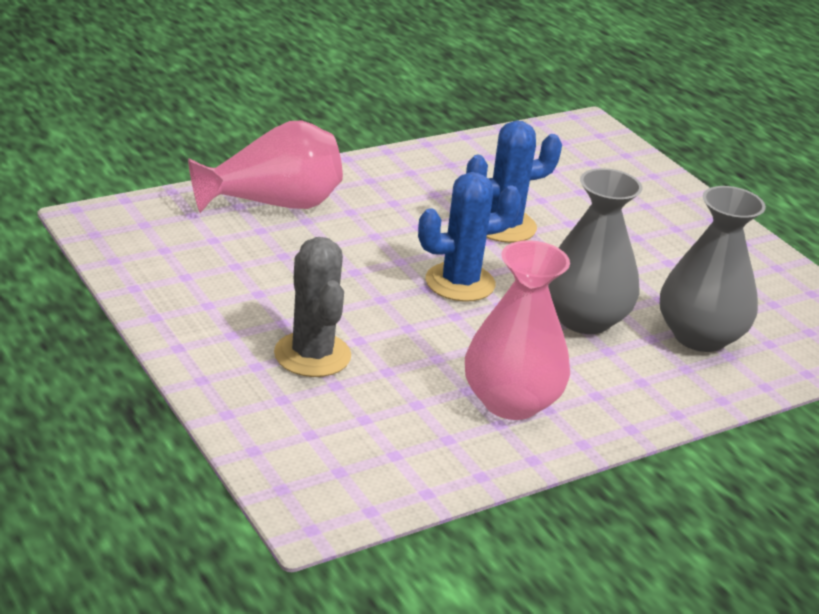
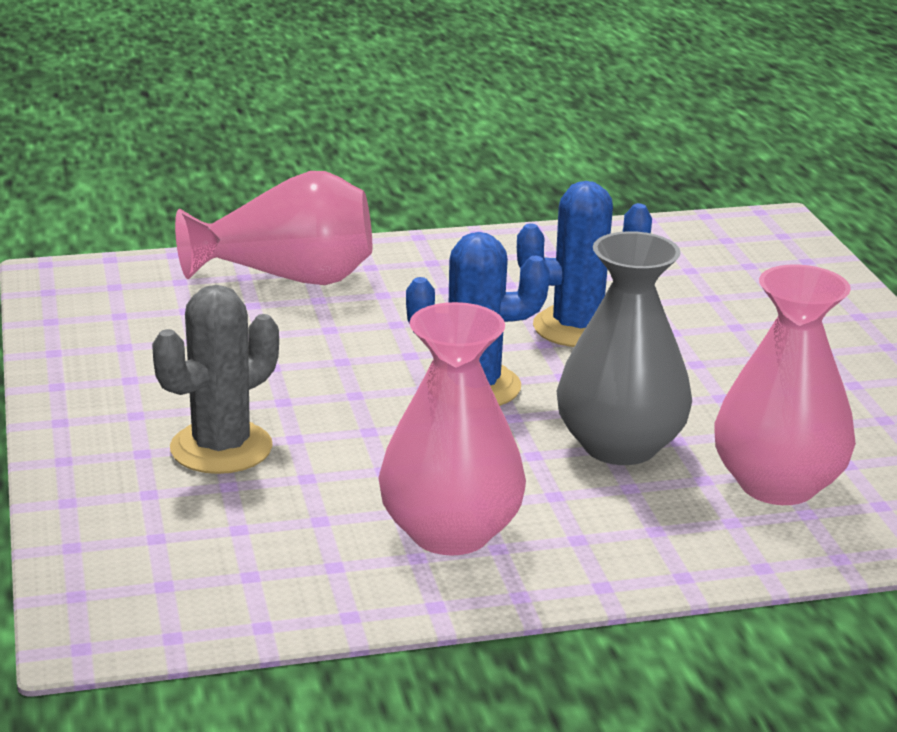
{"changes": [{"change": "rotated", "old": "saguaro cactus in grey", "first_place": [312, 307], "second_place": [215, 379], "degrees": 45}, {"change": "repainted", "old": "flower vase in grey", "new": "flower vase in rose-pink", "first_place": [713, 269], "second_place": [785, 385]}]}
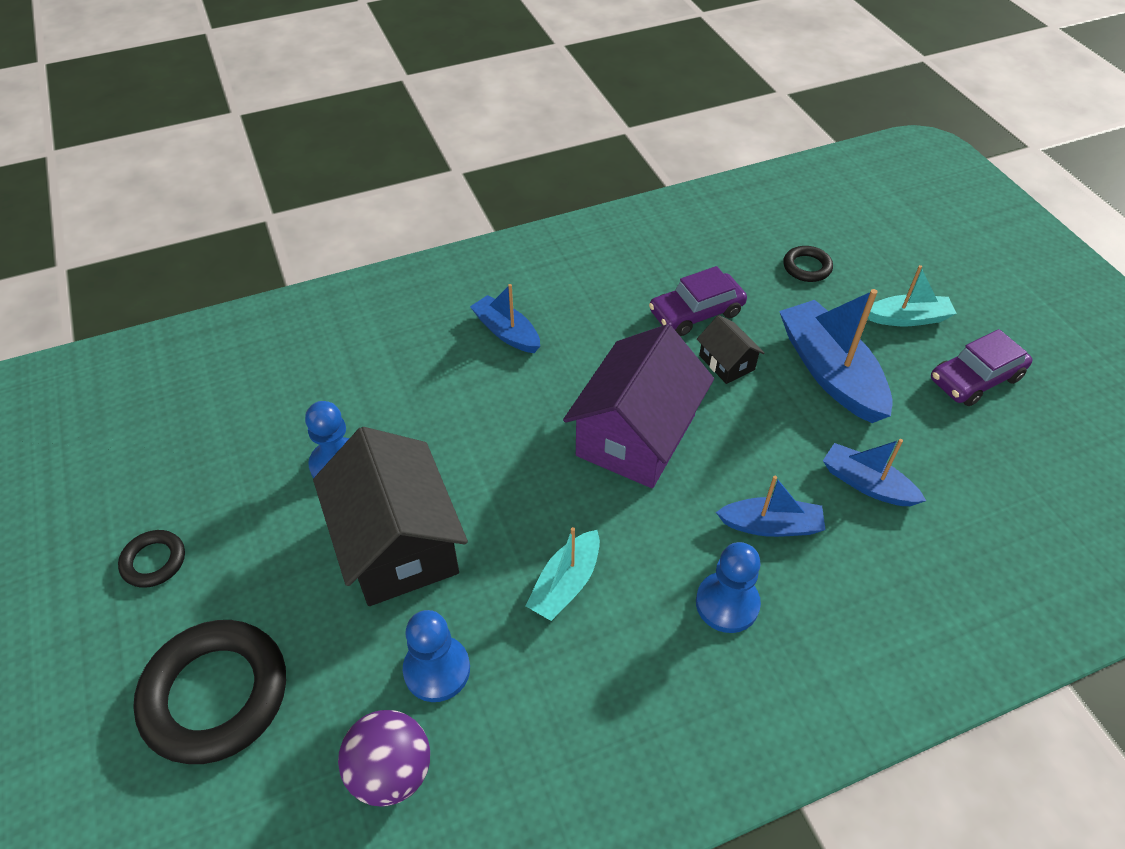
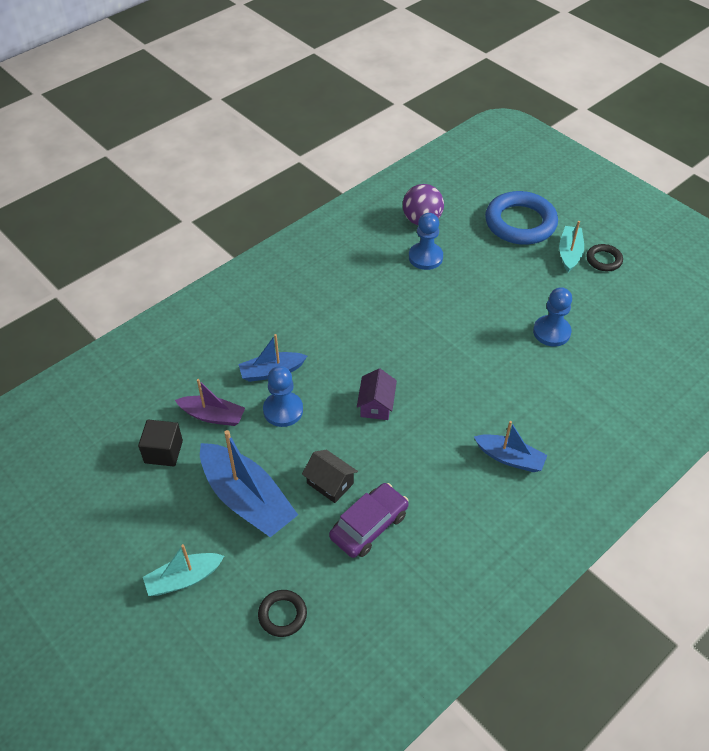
{"changes": [{"change": "new", "new": "cube in black", "second_place": [160, 443]}, {"change": "repainted", "old": "sailboat in cobalt", "new": "sailboat in violet", "first_place": [874, 472], "second_place": [210, 402]}, {"change": "shifted", "old": "chess pawn in cobalt", "first_place": [728, 587], "second_place": [283, 396]}, {"change": "scaled", "old": "cottage in violet", "first_place": [638, 406], "second_place": [377, 394], "factor": 0.46}, {"change": "repainted", "old": "hoop in black", "new": "hoop in cobalt", "first_place": [209, 692], "second_place": [521, 218]}, {"change": "shifted", "old": "sailboat in turquoise", "first_place": [562, 574], "second_place": [571, 246]}, {"change": "gone", "old": "cottage in black", "first_place": [390, 516]}, {"change": "gone", "old": "automobile in violet", "first_place": [982, 367]}]}
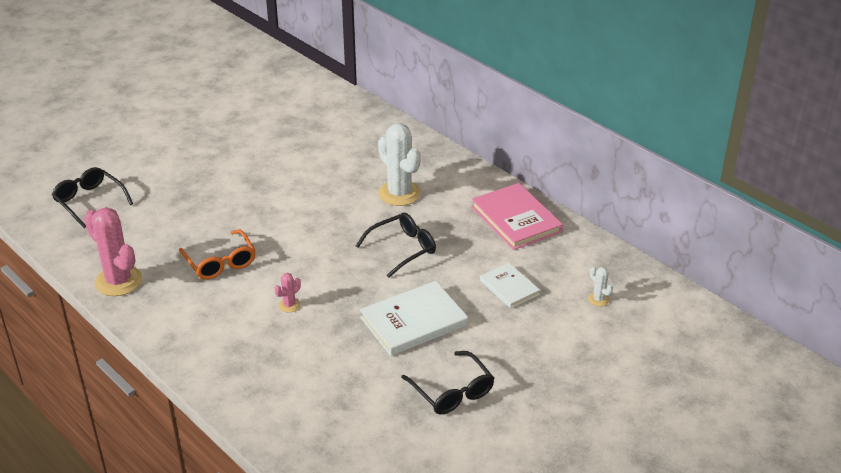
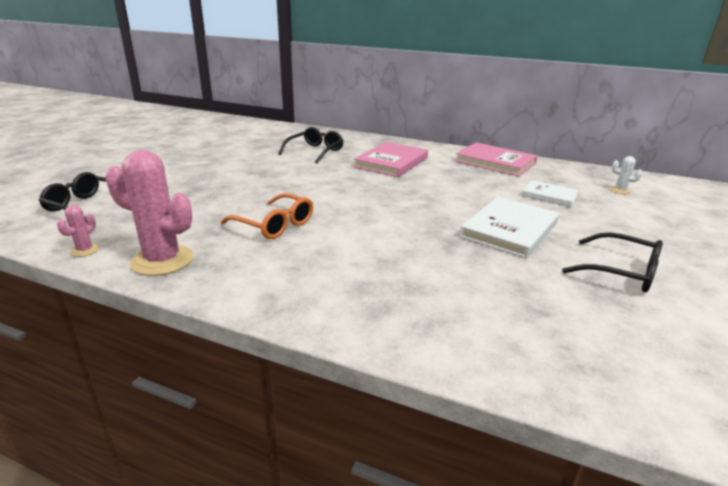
{"changes": [{"change": "shifted", "old": "saguaro cactus in rose-pink", "first_place": [288, 292], "second_place": [78, 231]}, {"change": "shifted", "old": "eyeglasses in black", "first_place": [396, 245], "second_place": [311, 145]}, {"change": "swapped", "old": "saguaro cactus in snow-white", "new": "book in rose-pink", "first_place": [399, 164], "second_place": [391, 159]}]}
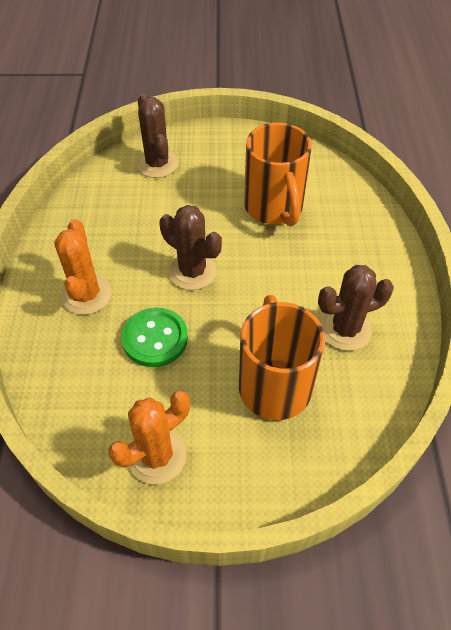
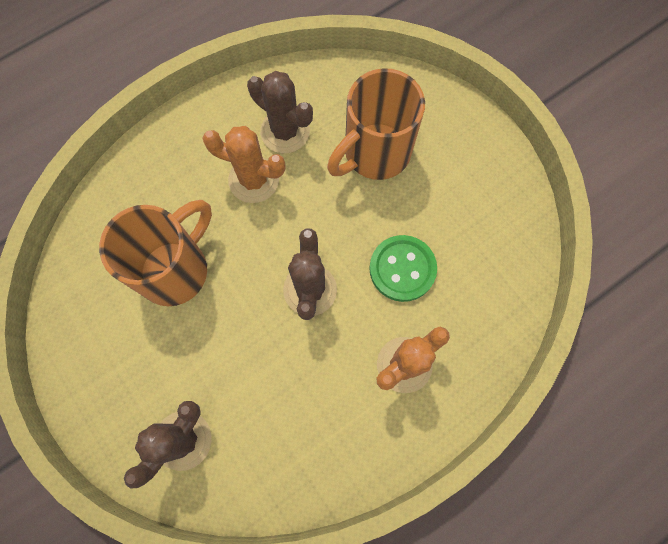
{"changes": [{"change": "shifted", "old": "saguaro cactus in orange", "first_place": [149, 437], "second_place": [243, 164]}]}
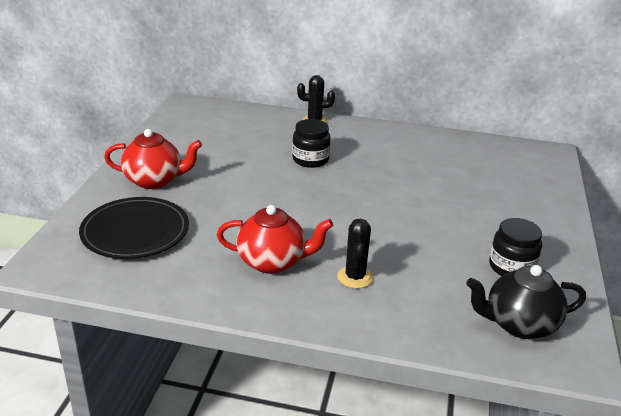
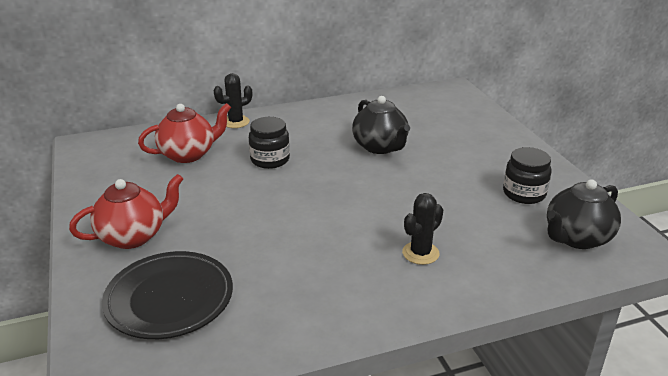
{"changes": [{"change": "shifted", "old": "tea pot in red", "first_place": [275, 239], "second_place": [184, 133]}, {"change": "new", "new": "tea pot in black", "second_place": [381, 125]}, {"change": "rotated", "old": "saguaro cactus in black", "first_place": [355, 253], "second_place": [422, 229], "degrees": 75}]}
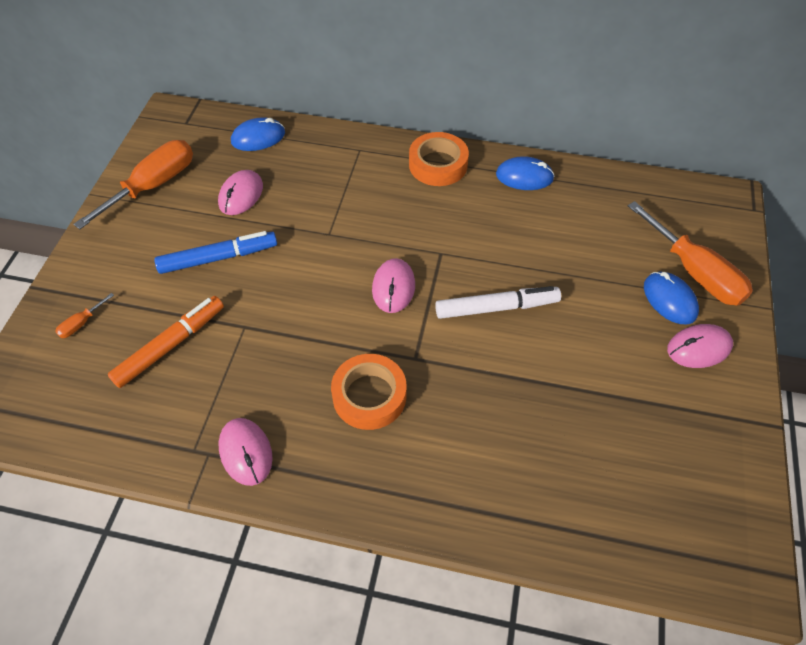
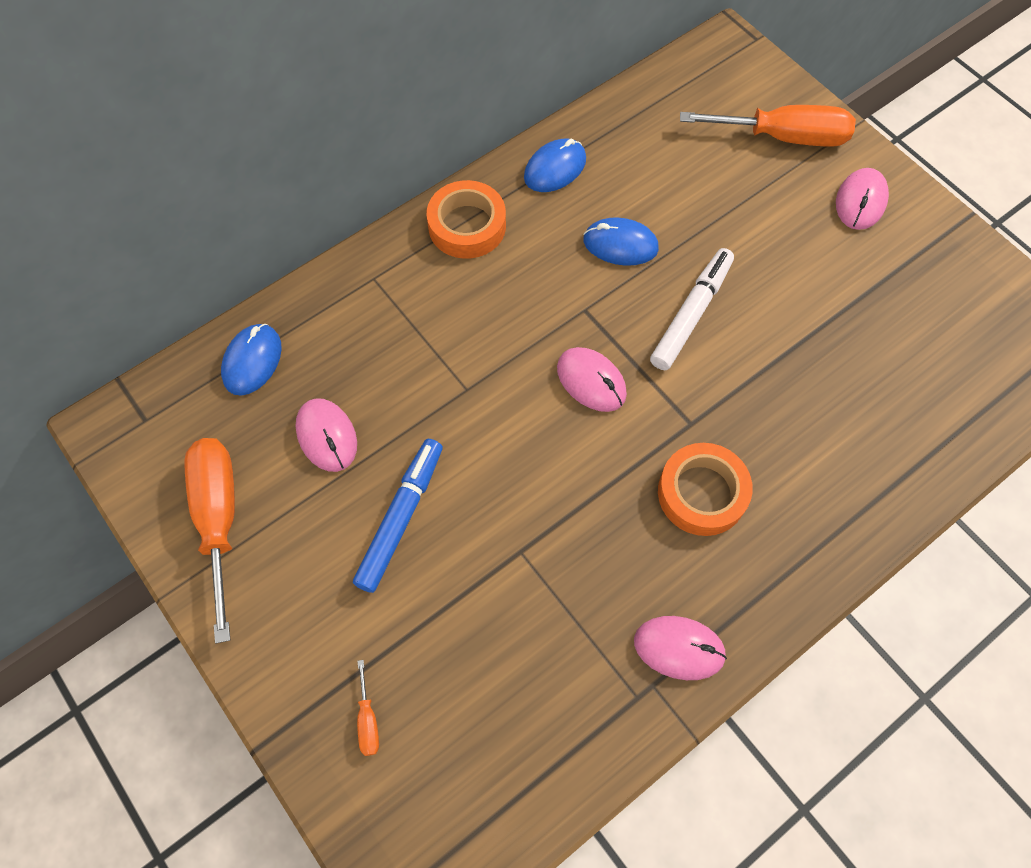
{"changes": [{"change": "shifted", "old": "computer mouse in cobalt", "first_place": [671, 298], "second_place": [621, 241]}, {"change": "gone", "old": "marker in orange", "first_place": [166, 342]}]}
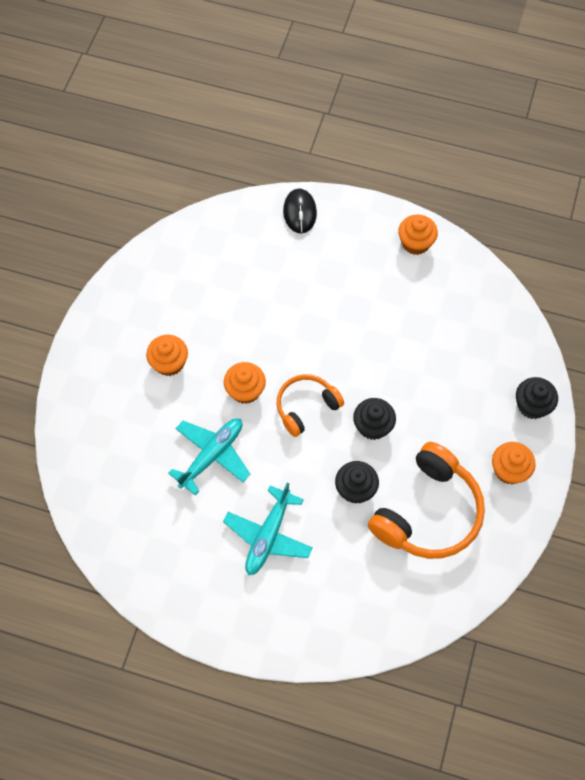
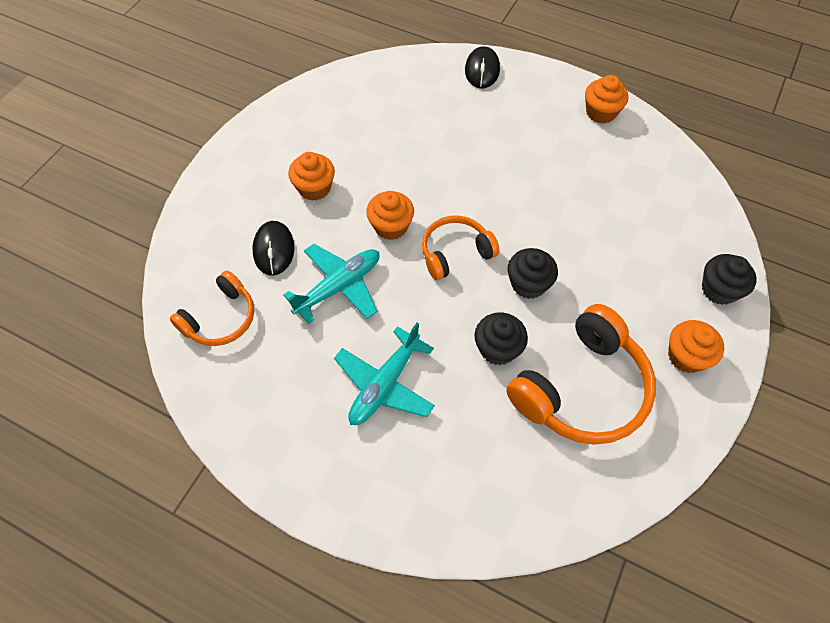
{"changes": [{"change": "new", "new": "over-ear headphones in orange", "second_place": [212, 308]}, {"change": "new", "new": "computer mouse in black", "second_place": [273, 248]}]}
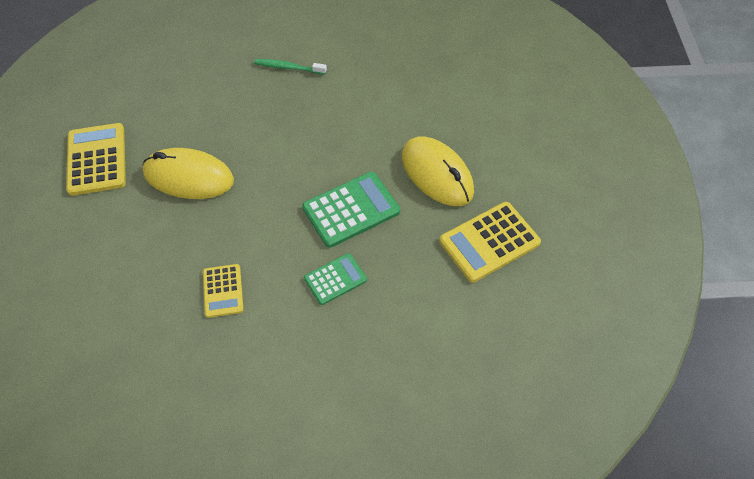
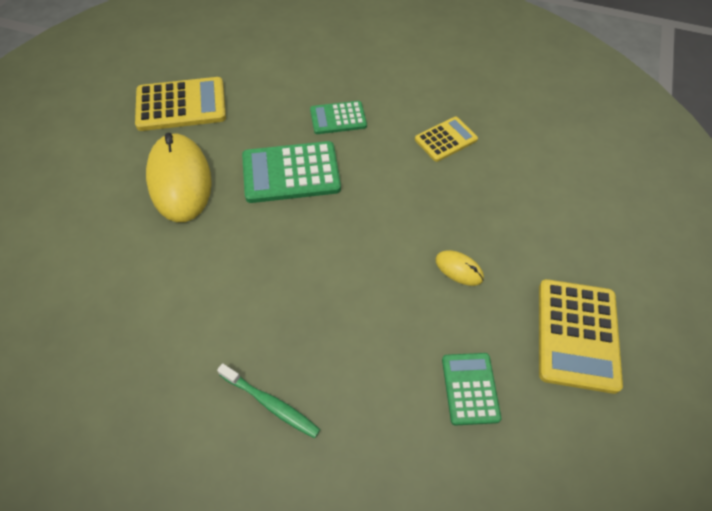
{"changes": [{"change": "rotated", "old": "pocket calculator in golden", "first_place": [223, 291], "second_place": [446, 139], "degrees": 45}, {"change": "scaled", "old": "computer mouse in golden", "first_place": [188, 173], "second_place": [459, 268], "factor": 0.44}, {"change": "new", "new": "pocket calculator in leaf-green", "second_place": [471, 389]}]}
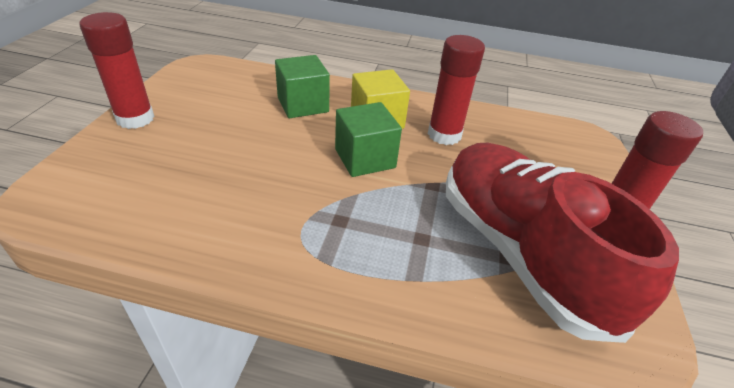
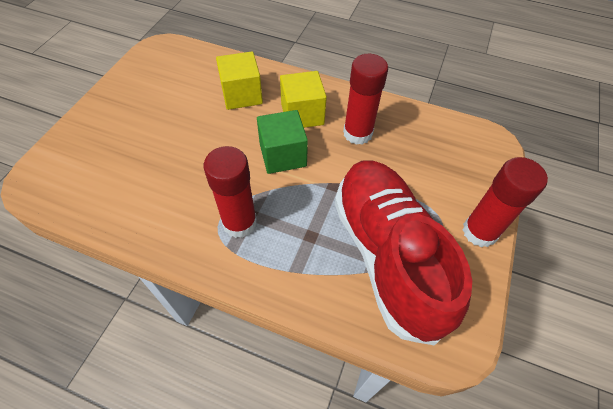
{"changes": [{"change": "shifted", "old": "stick of glue in red", "first_place": [117, 70], "second_place": [230, 192]}, {"change": "repainted", "old": "cube in leaf-green", "new": "cube in golden", "first_place": [302, 86], "second_place": [239, 80]}]}
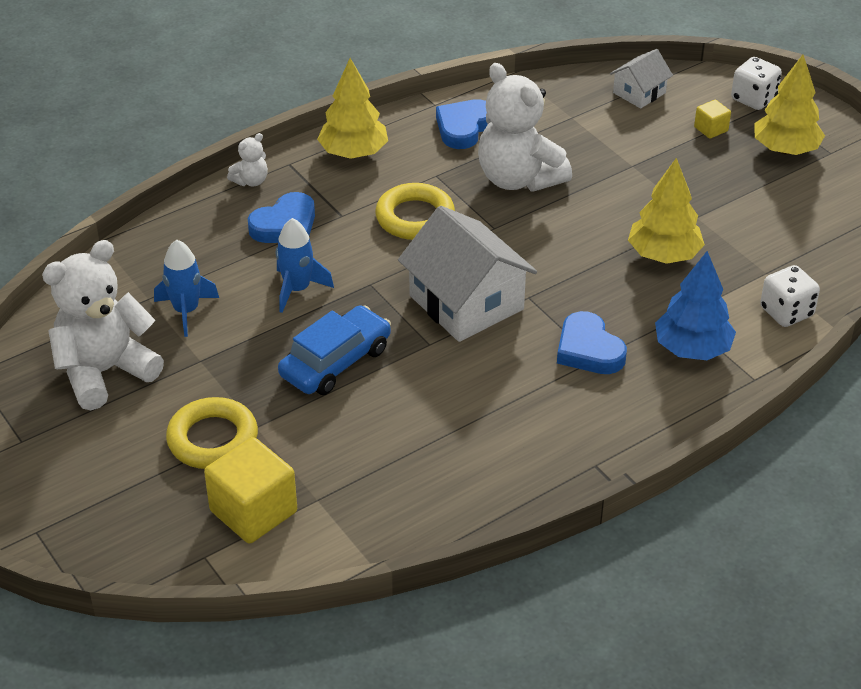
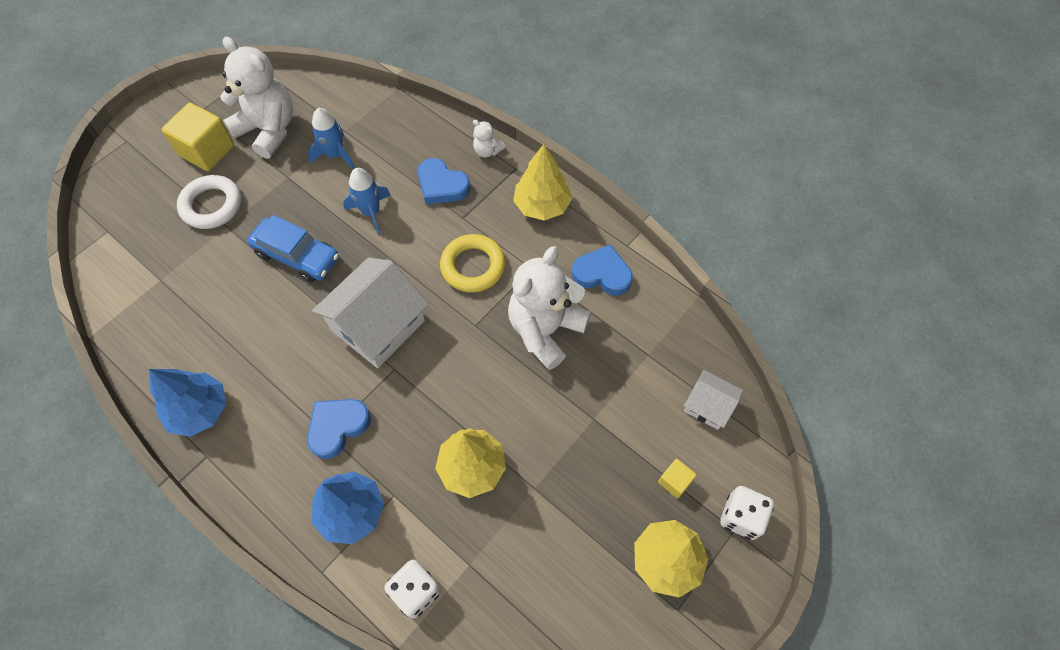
{"changes": [{"change": "new", "new": "toy tree in cobalt", "second_place": [187, 403]}, {"change": "shifted", "old": "cube in golden", "first_place": [250, 490], "second_place": [198, 137]}, {"change": "repainted", "old": "hoop in golden", "new": "hoop in snow-white", "first_place": [212, 433], "second_place": [209, 202]}]}
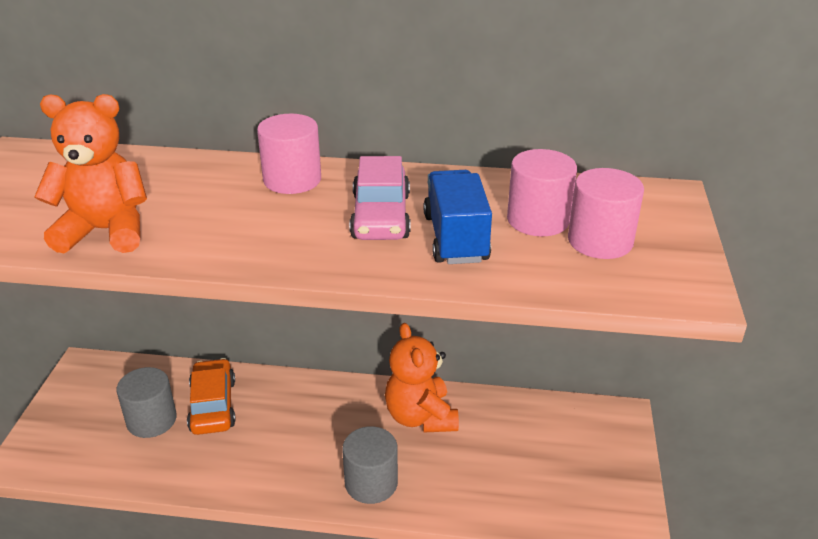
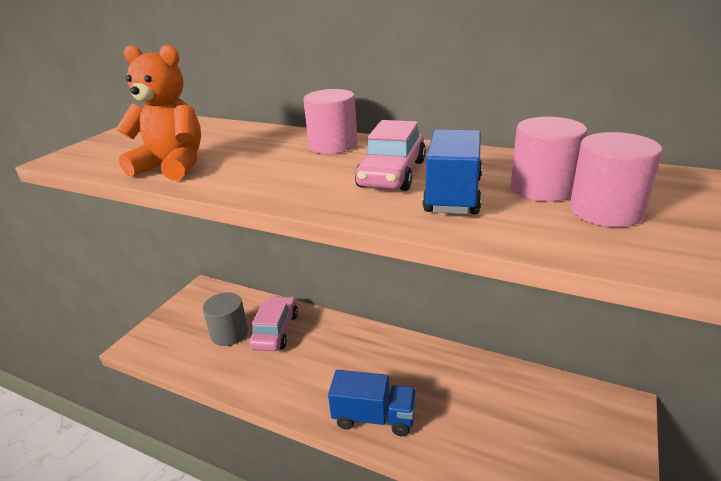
{"changes": [{"change": "repainted", "old": "automobile in orange", "new": "automobile in rose-pink", "first_place": [211, 396], "second_place": [273, 323]}, {"change": "swapped", "old": "cylinder in grey", "new": "lorry in cobalt", "first_place": [370, 465], "second_place": [372, 403]}, {"change": "gone", "old": "teddy bear in orange", "first_place": [422, 378]}]}
